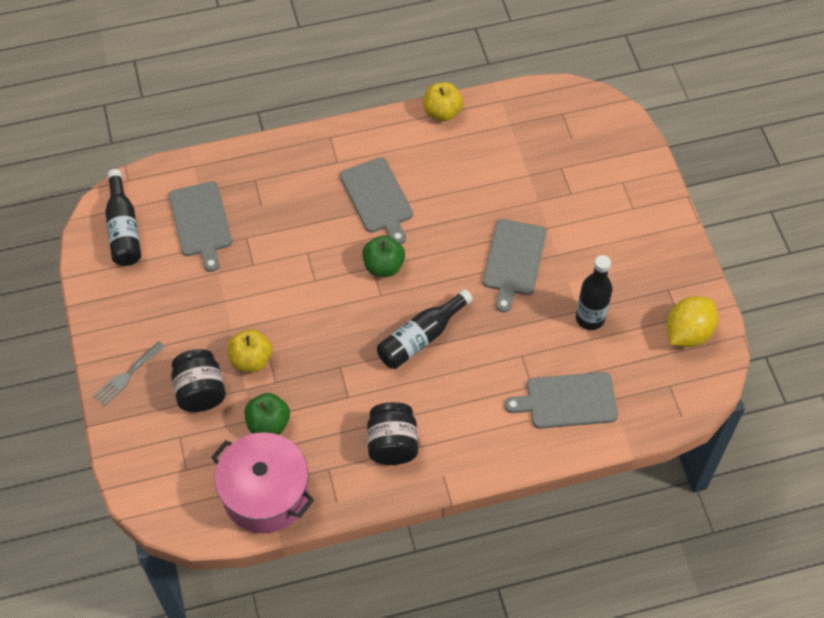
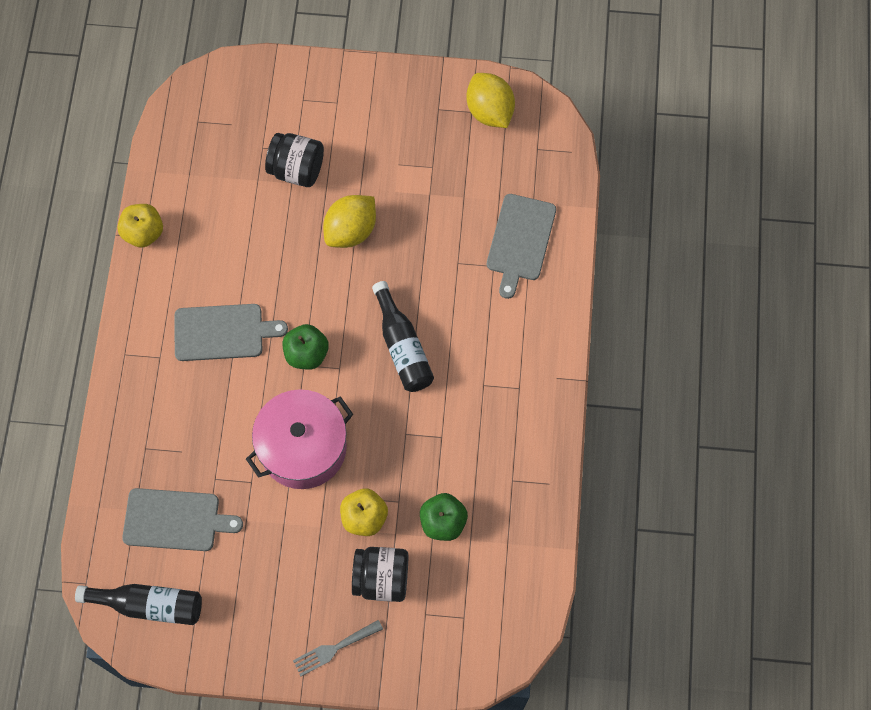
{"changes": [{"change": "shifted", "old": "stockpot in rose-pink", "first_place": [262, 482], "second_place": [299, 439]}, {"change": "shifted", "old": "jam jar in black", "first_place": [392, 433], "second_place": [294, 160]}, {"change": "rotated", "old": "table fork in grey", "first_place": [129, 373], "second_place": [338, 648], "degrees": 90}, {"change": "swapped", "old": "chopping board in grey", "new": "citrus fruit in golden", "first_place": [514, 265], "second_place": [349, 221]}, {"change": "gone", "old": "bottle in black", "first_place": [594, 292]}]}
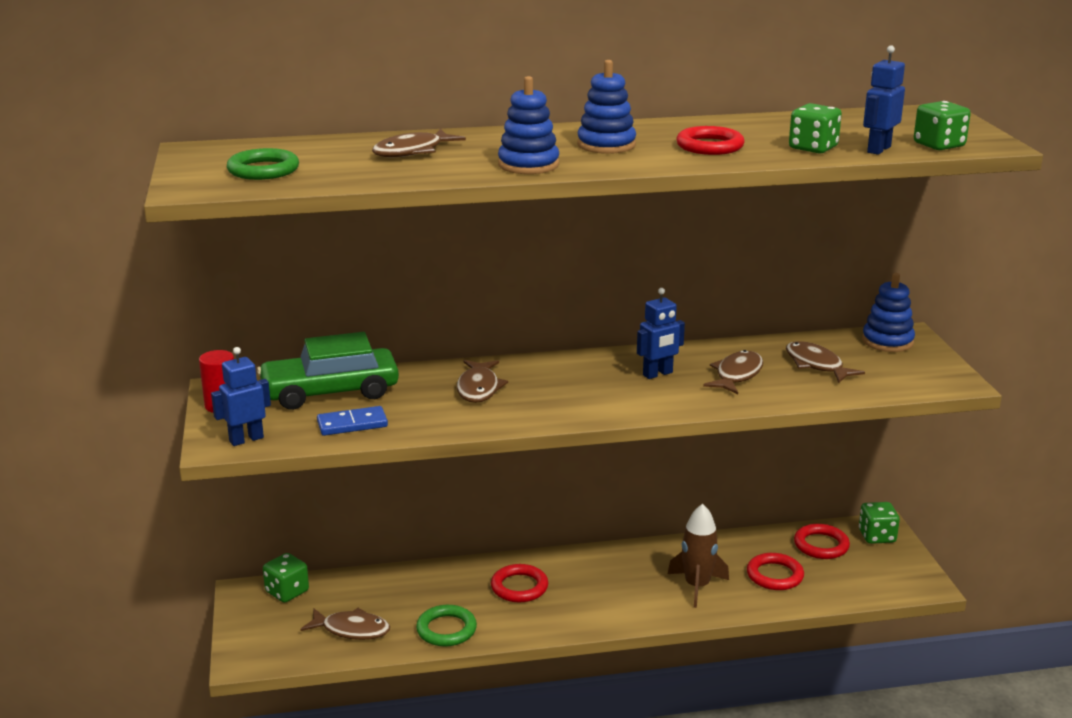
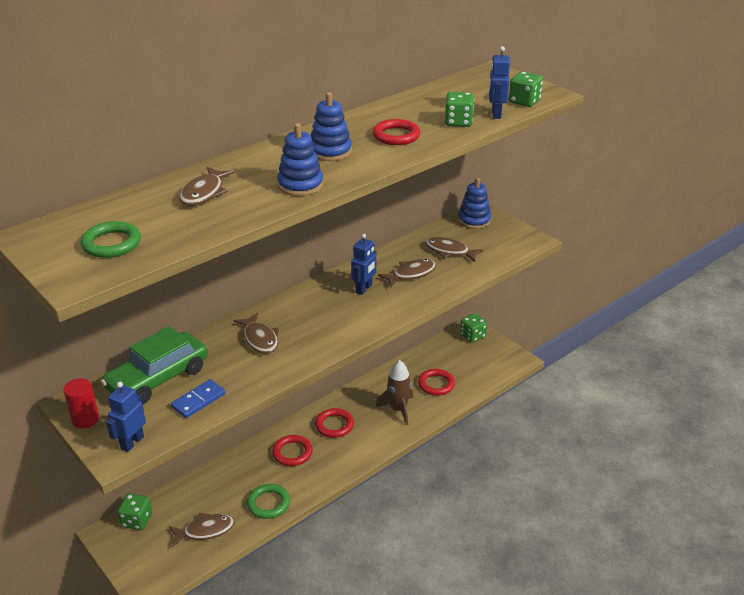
{"changes": [{"change": "shifted", "old": "hoop in red", "first_place": [822, 541], "second_place": [334, 423]}, {"change": "rotated", "old": "fish in brown", "first_place": [733, 372], "second_place": [407, 273], "degrees": 60}]}
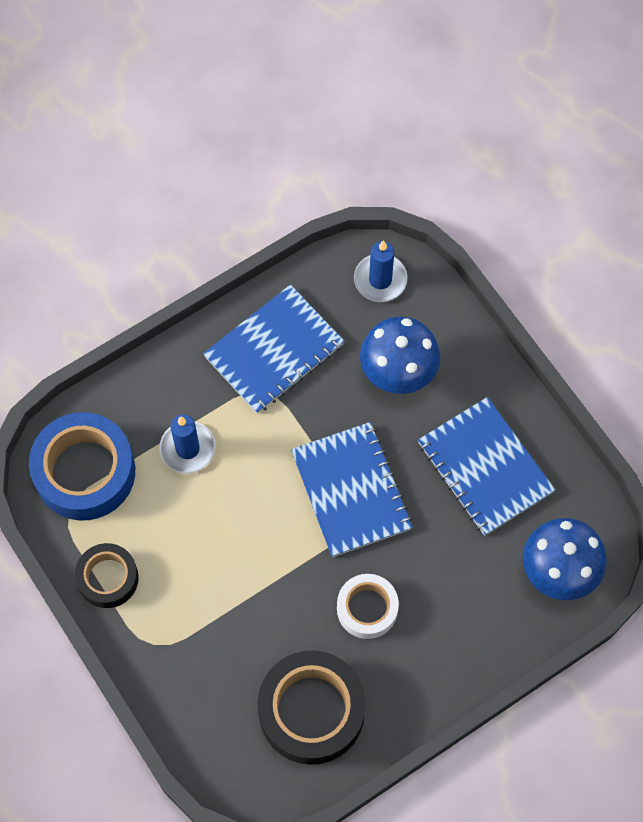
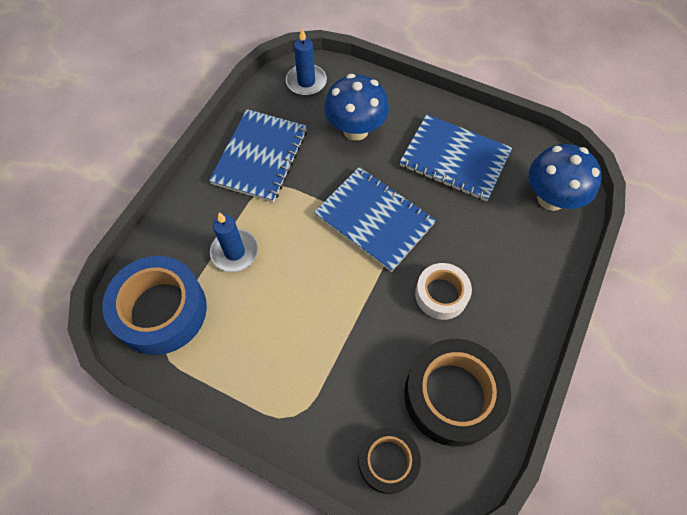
{"changes": [{"change": "shifted", "old": "sticky tape in black", "first_place": [107, 575], "second_place": [389, 460]}]}
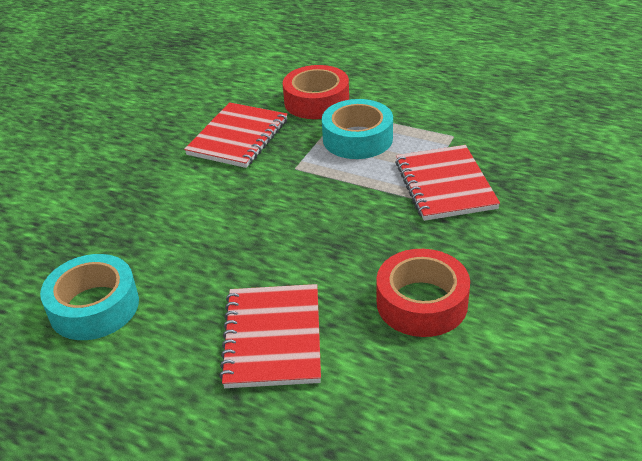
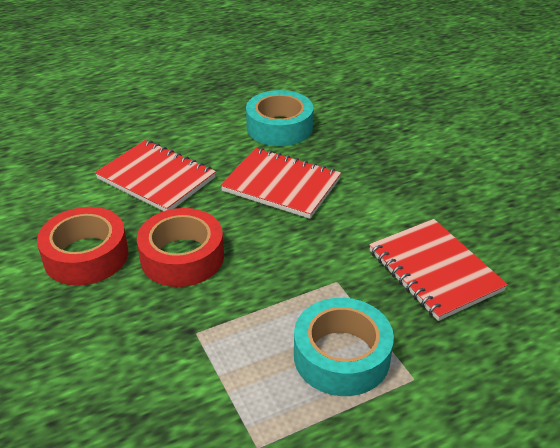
{"changes": [{"change": "shifted", "old": "sticky tape in red", "first_place": [316, 92], "second_place": [180, 247]}, {"change": "shifted", "old": "notebook in red", "first_place": [447, 183], "second_place": [280, 183]}]}
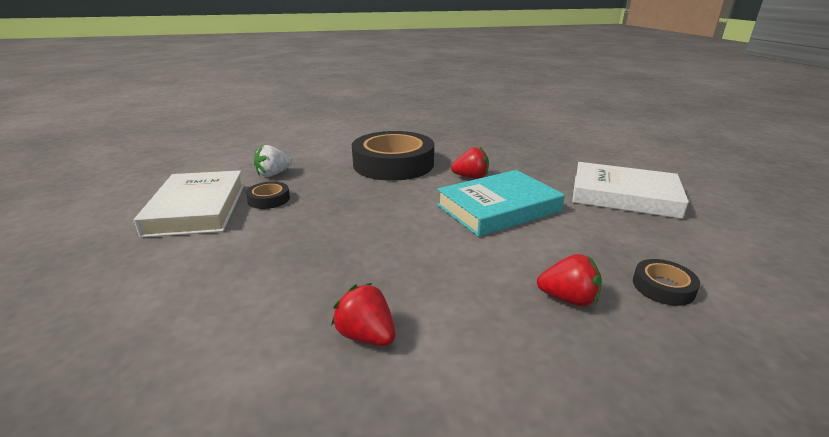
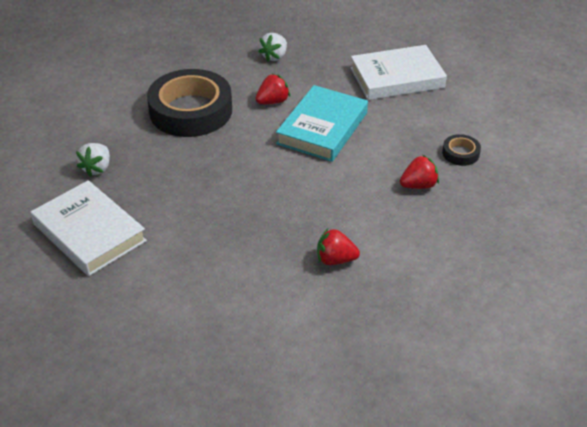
{"changes": [{"change": "new", "new": "toy strawberry in snow-white", "second_place": [272, 47]}, {"change": "gone", "old": "sticky tape in black", "first_place": [268, 195]}]}
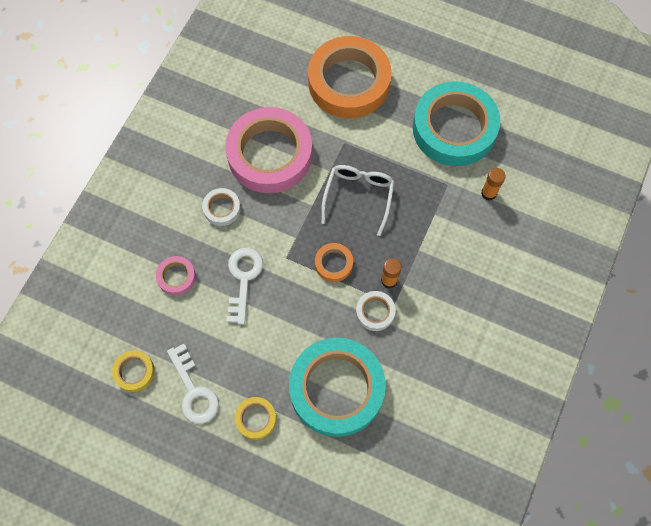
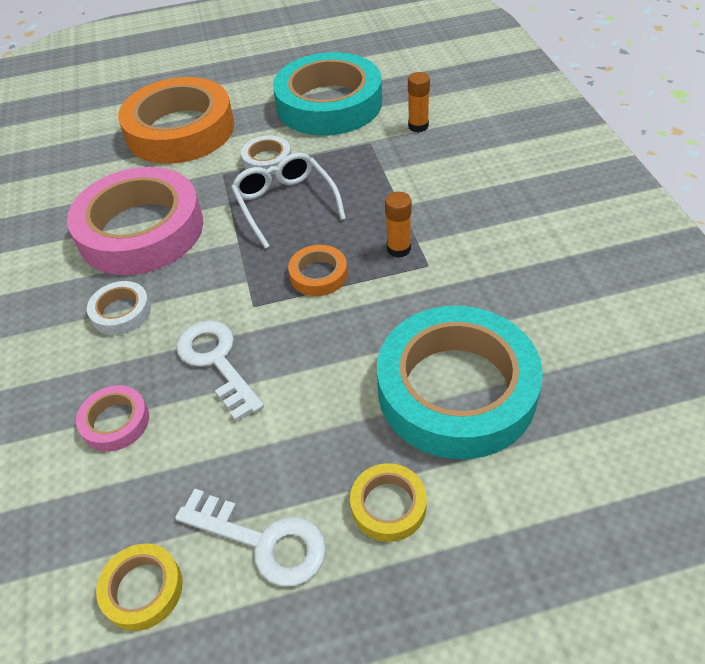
{"changes": [{"change": "shifted", "old": "sticky tape in snow-white", "first_place": [376, 311], "second_place": [266, 155]}]}
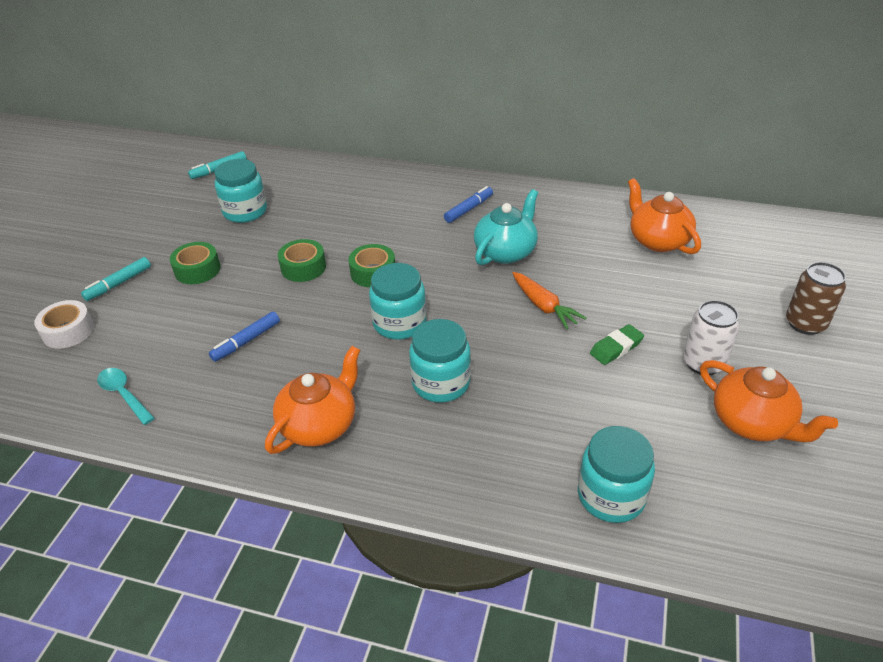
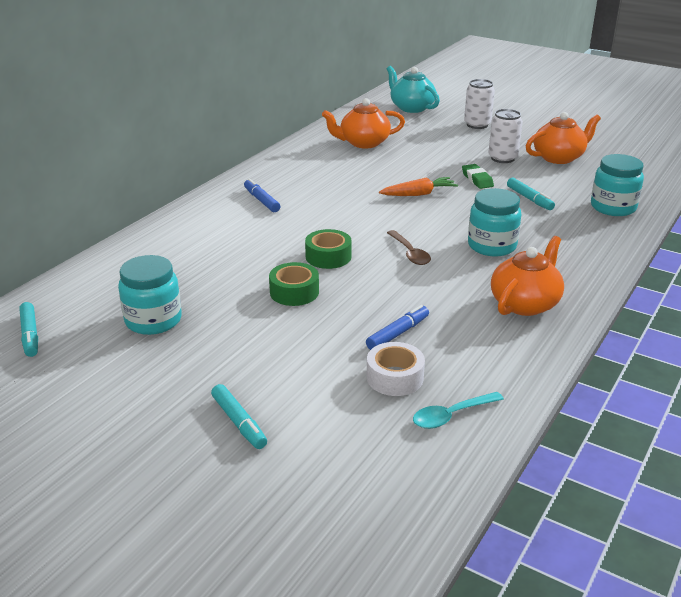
{"changes": [{"change": "rotated", "old": "marker in cobalt", "first_place": [244, 336], "second_place": [397, 327], "degrees": -105}, {"change": "shifted", "old": "sticky tape in snow-white", "first_place": [64, 324], "second_place": [396, 369]}, {"change": "shifted", "old": "tea pot in turquoise", "first_place": [506, 227], "second_place": [413, 89]}, {"change": "swapped", "old": "jam jar in turquoise", "new": "spoon in brown", "first_place": [398, 301], "second_place": [409, 247]}, {"change": "repainted", "old": "can in brown", "new": "can in snow-white", "first_place": [816, 298], "second_place": [479, 104]}, {"change": "rotated", "old": "tea pot in orange", "first_place": [312, 400], "second_place": [527, 276], "degrees": 75}, {"change": "new", "new": "marker in turquoise", "second_place": [531, 194]}, {"change": "gone", "old": "sticky tape in leaf-green", "first_place": [195, 263]}]}
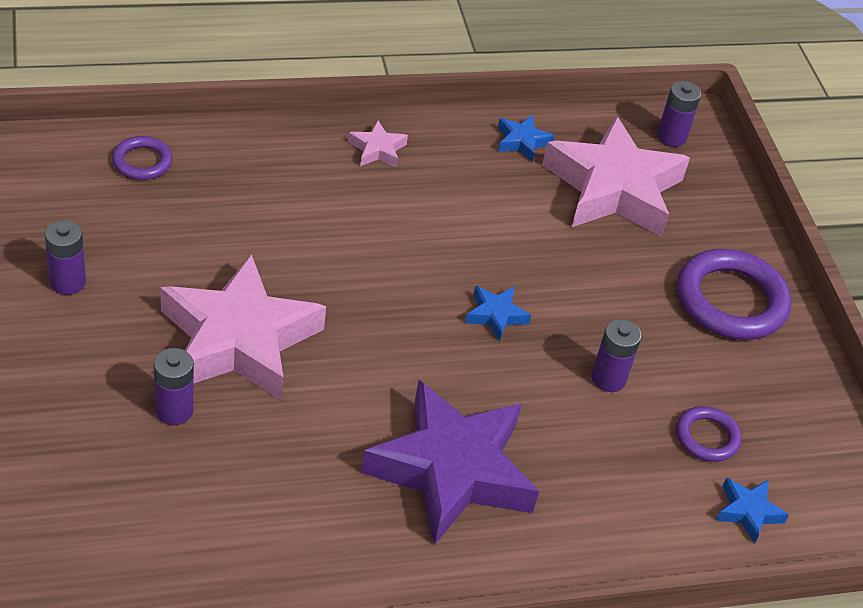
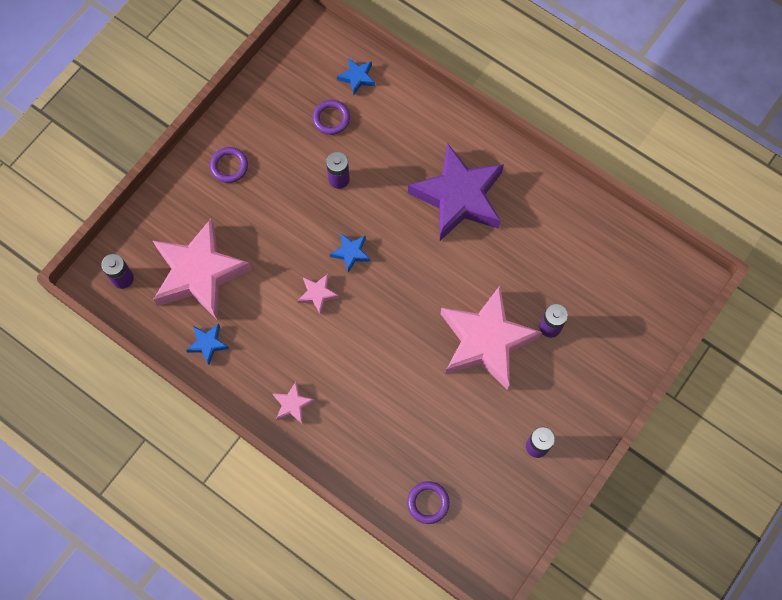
{"changes": [{"change": "scaled", "old": "hoop in violet", "first_place": [734, 294], "second_place": [229, 165], "factor": 0.53}, {"change": "new", "new": "five-pointed star in rose-pink", "second_place": [318, 294]}]}
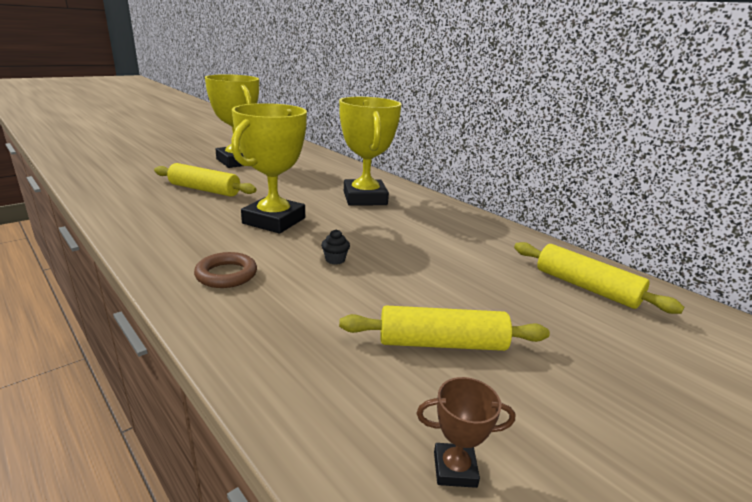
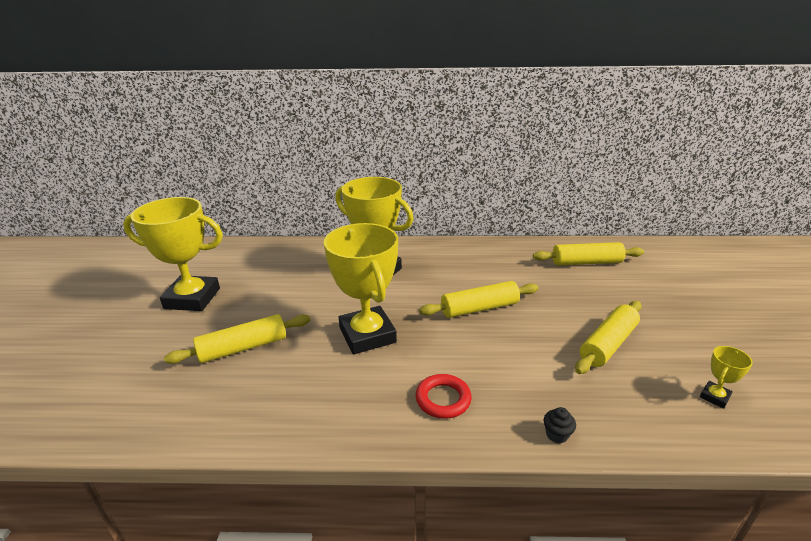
{"changes": [{"change": "repainted", "old": "hoop in brown", "new": "hoop in red", "first_place": [225, 270], "second_place": [444, 396]}, {"change": "new", "new": "pastry roller in golden", "second_place": [478, 299]}, {"change": "shifted", "old": "muffin in black", "first_place": [335, 247], "second_place": [560, 425]}, {"change": "repainted", "old": "prize cup in brown", "new": "prize cup in golden", "first_place": [466, 432], "second_place": [726, 377]}]}
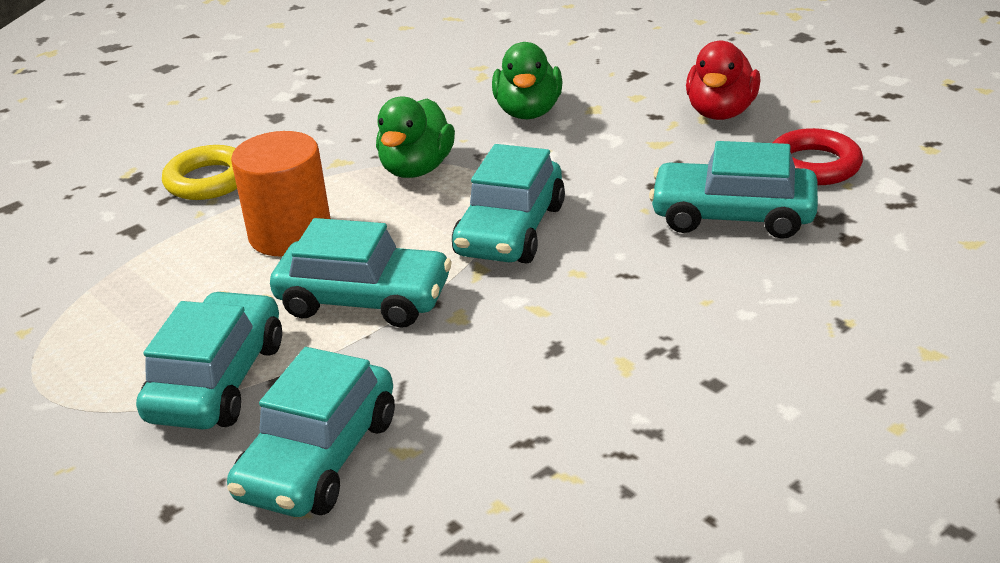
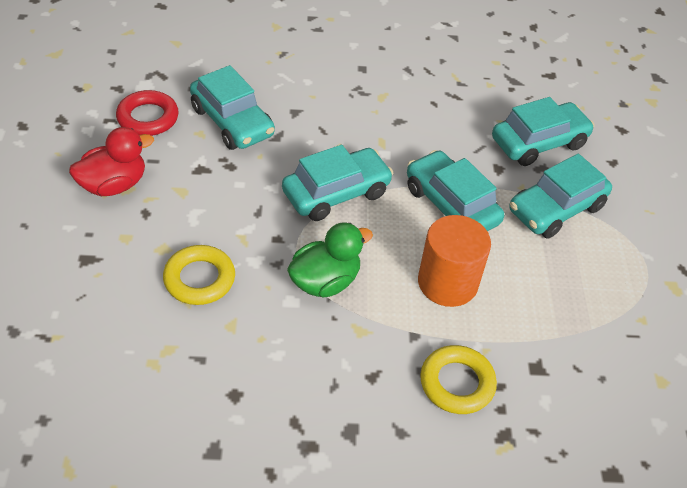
{"changes": [{"change": "swapped", "old": "toy duck in leaf-green", "new": "hoop in golden", "first_place": [527, 80], "second_place": [199, 275]}]}
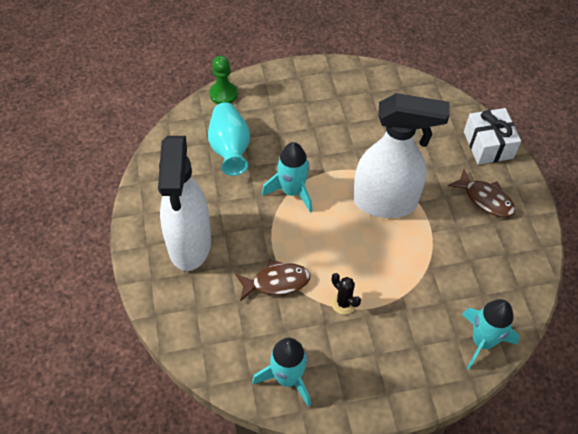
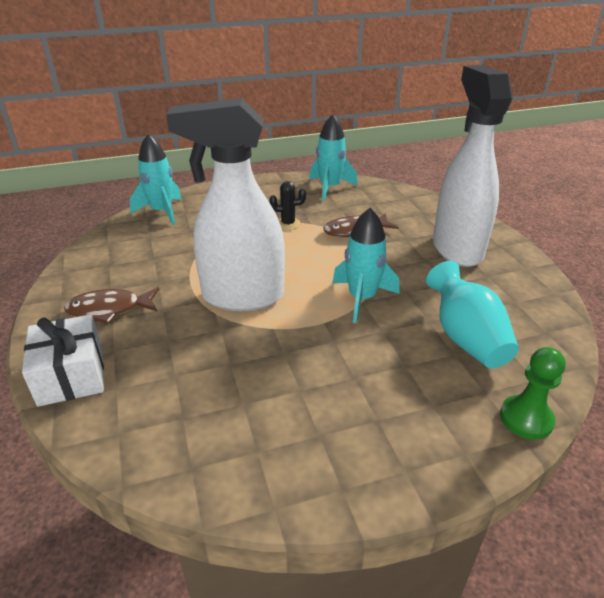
{"changes": [{"change": "rotated", "old": "fish in brown", "first_place": [481, 193], "second_place": [111, 305], "degrees": -45}, {"change": "rotated", "old": "saguaro cactus in black", "first_place": [346, 293], "second_place": [287, 205], "degrees": -45}]}
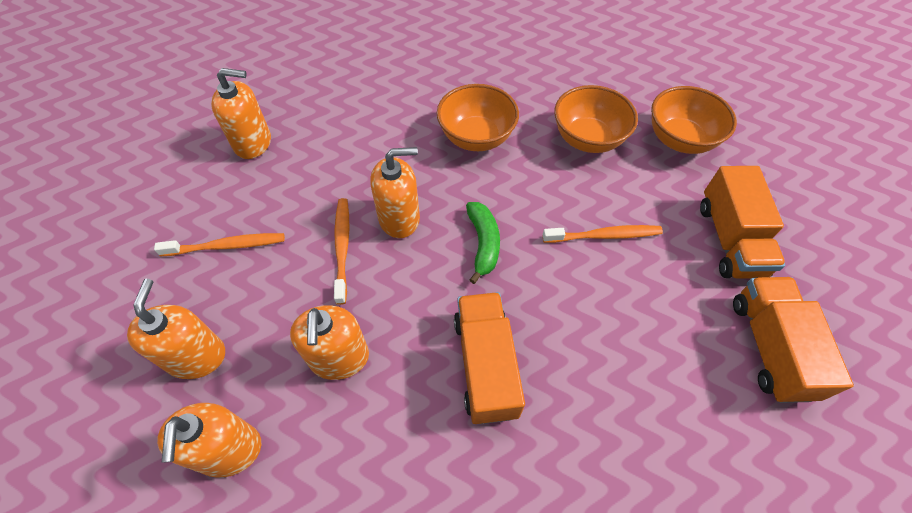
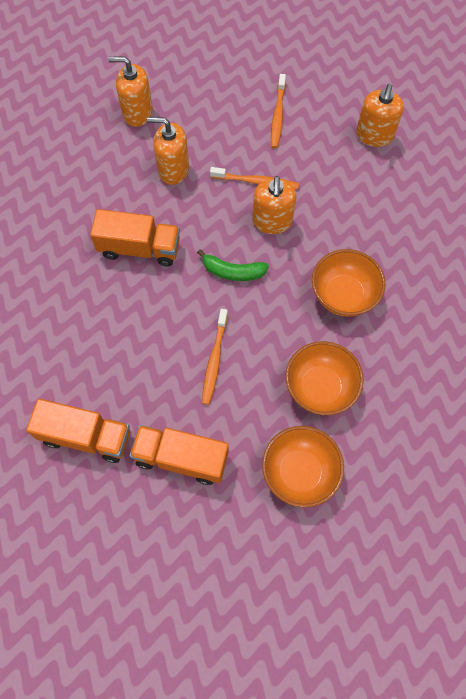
{"changes": [{"change": "gone", "old": "soap dispenser in orange", "first_place": [176, 329]}]}
